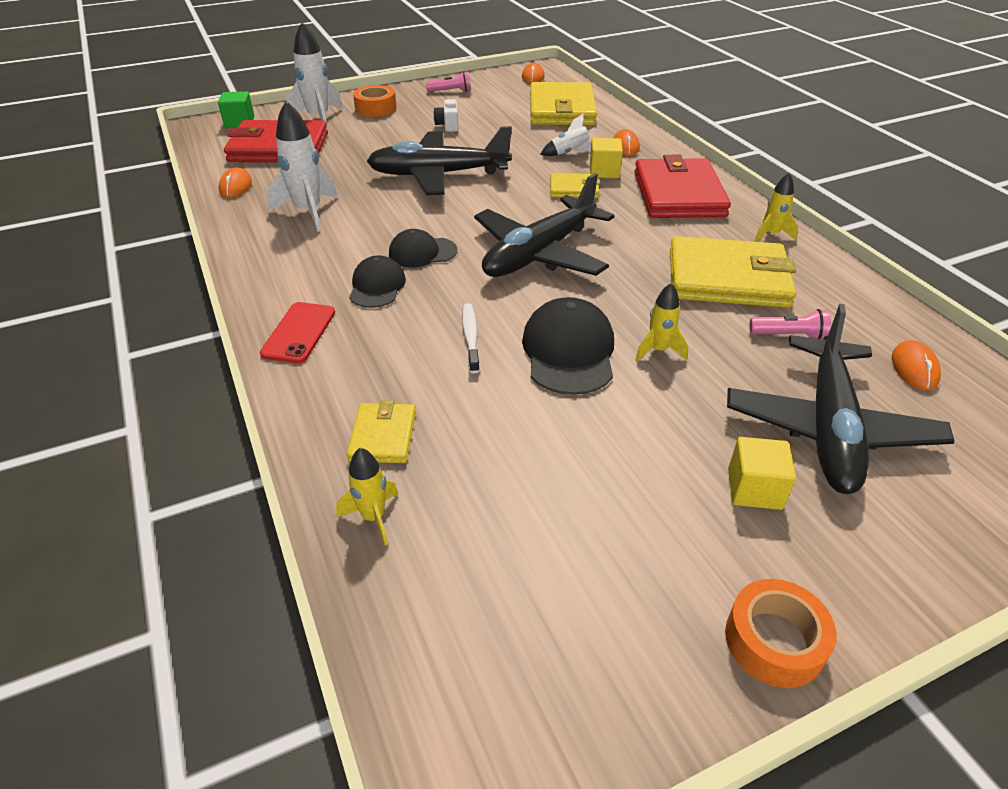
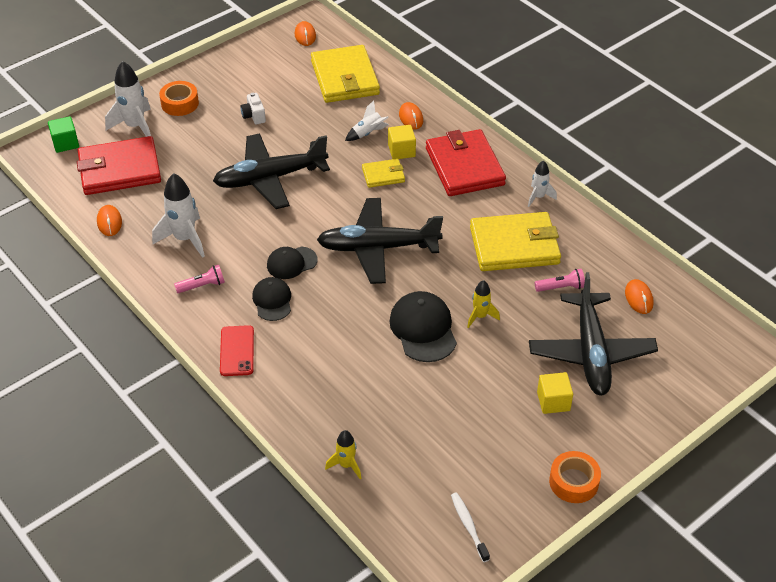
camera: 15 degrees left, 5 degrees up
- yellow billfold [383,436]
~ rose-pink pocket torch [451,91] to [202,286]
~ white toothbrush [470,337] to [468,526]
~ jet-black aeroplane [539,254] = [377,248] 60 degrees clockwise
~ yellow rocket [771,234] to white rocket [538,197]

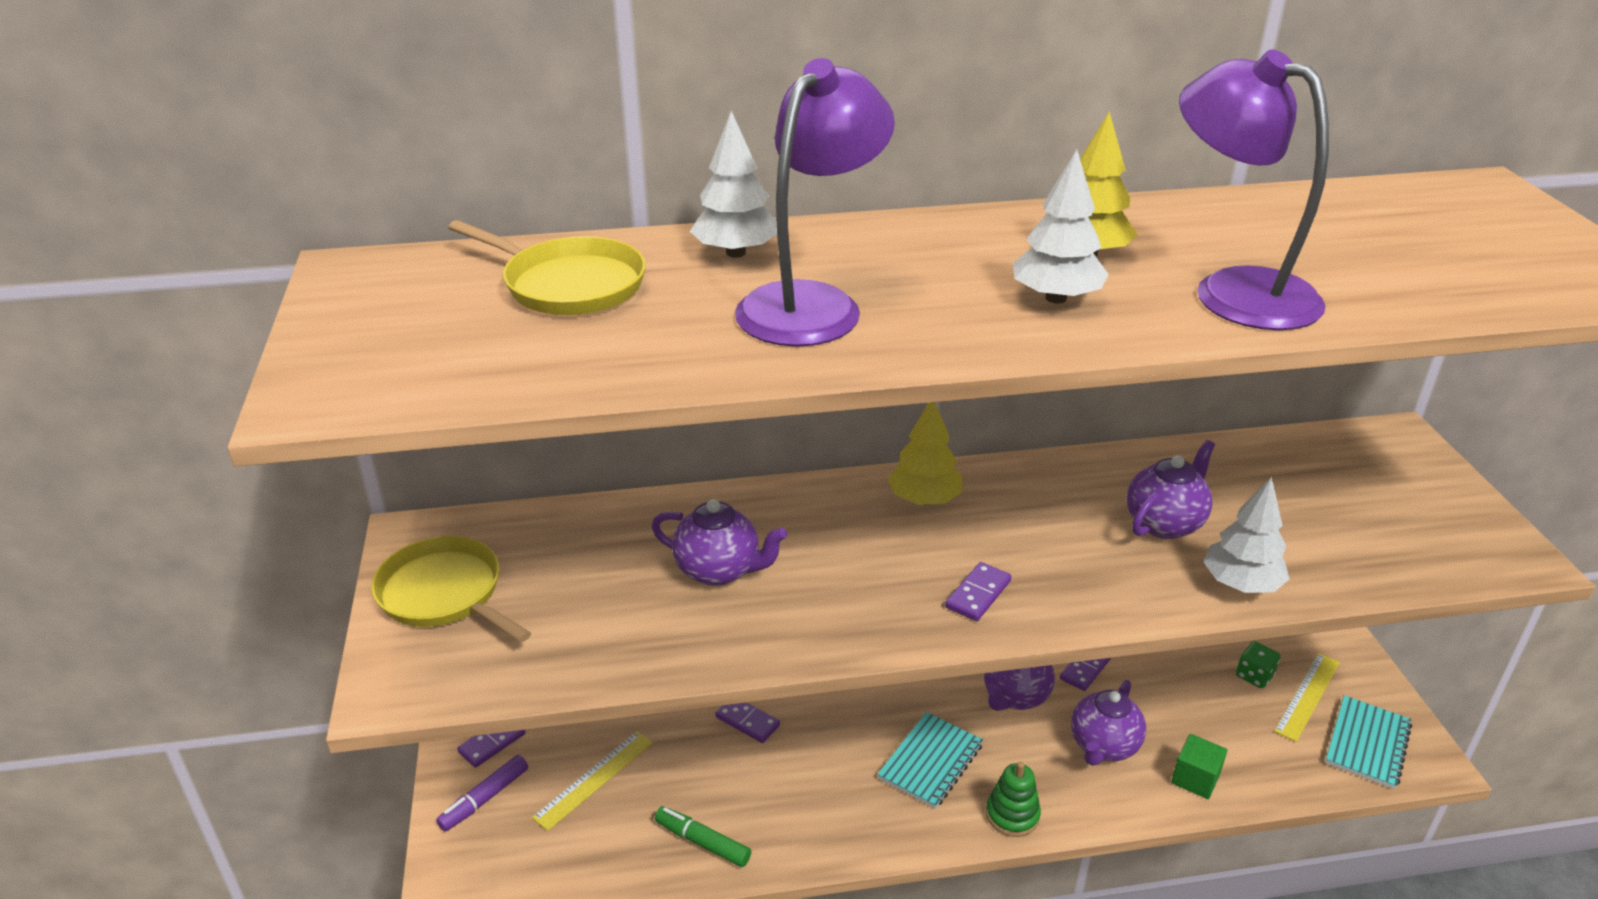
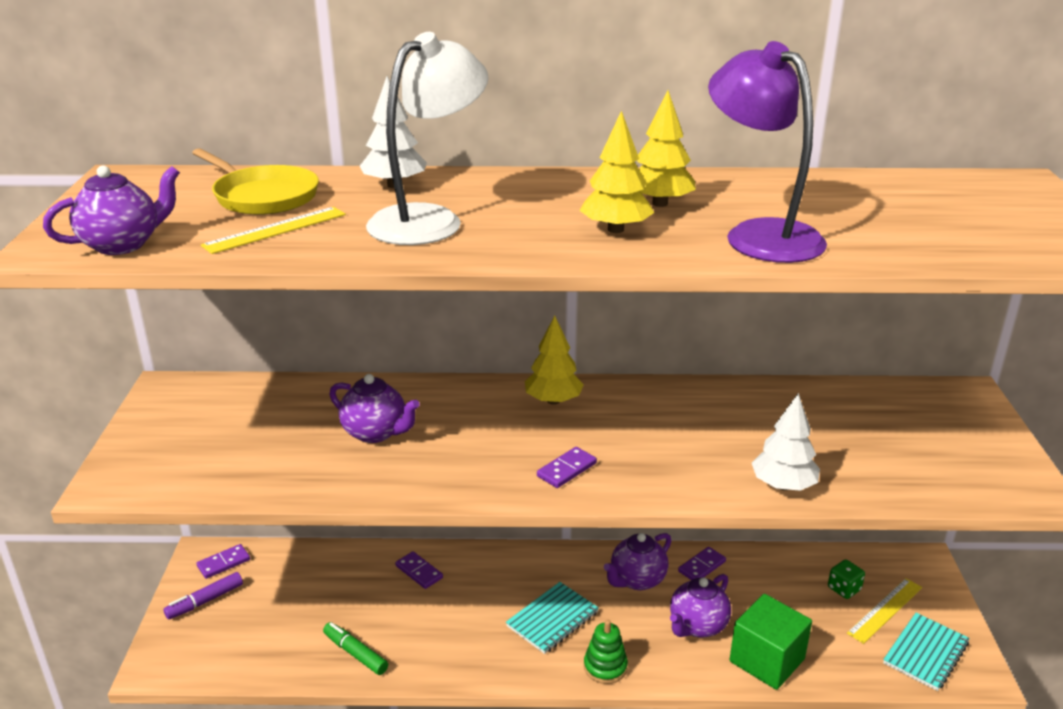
camera: 10 degrees right, 5 degrees down
- yellow pan [444,594]
~ yellow ruler [594,779] to [275,230]
~ purple lamp [812,304] to white lamp [429,220]
~ white fir tree [1055,298] to yellow fir tree [615,229]
~ purple teapot [1164,523] to [123,245]
~ emerald cube [1195,778] = [767,660] x1.72

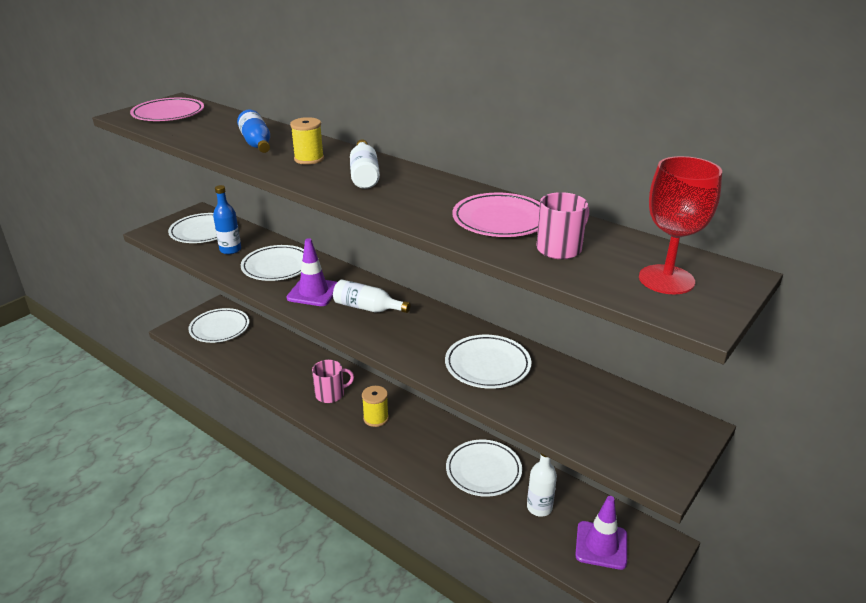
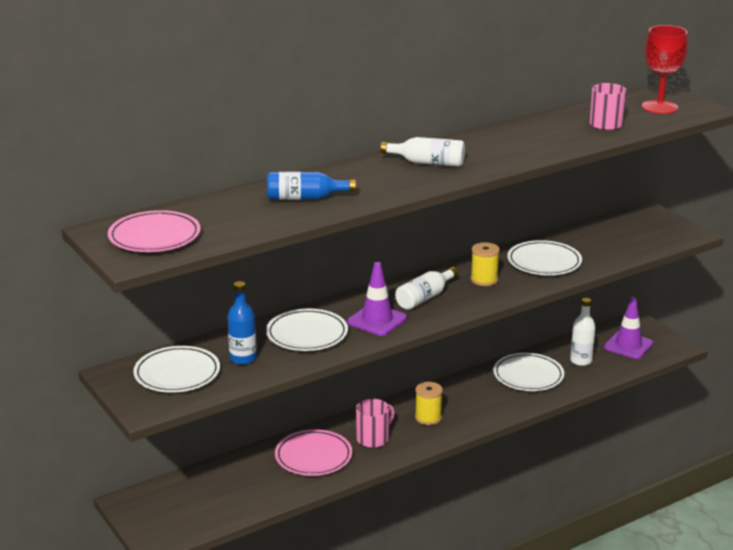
camera: 70 degrees left, 5 degrees down
- white flat dish [219,328]
~ yellow spool [309,159] to [484,280]
~ rose-pink coffee mug [330,394] = [373,438] 45 degrees clockwise
~ rose-pink flat dish [500,220] to [313,457]

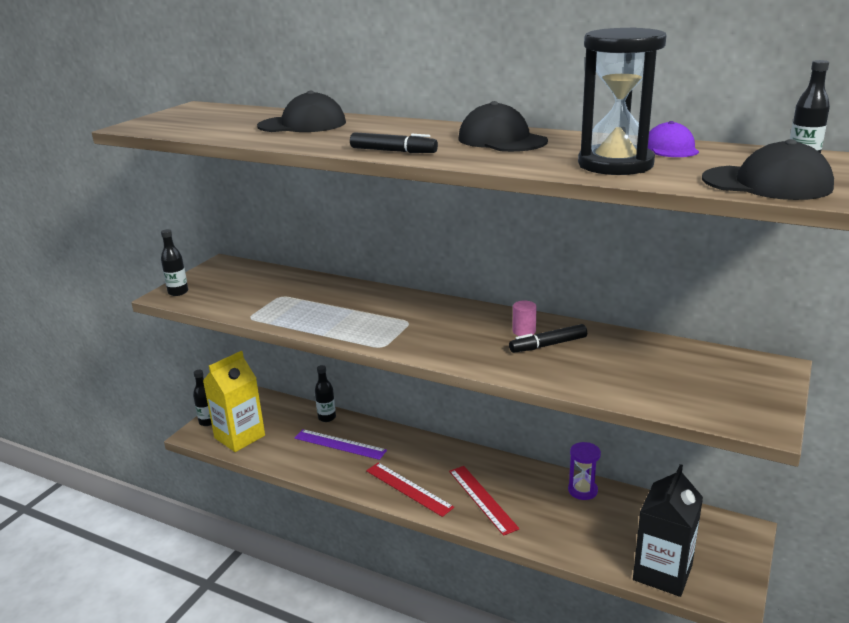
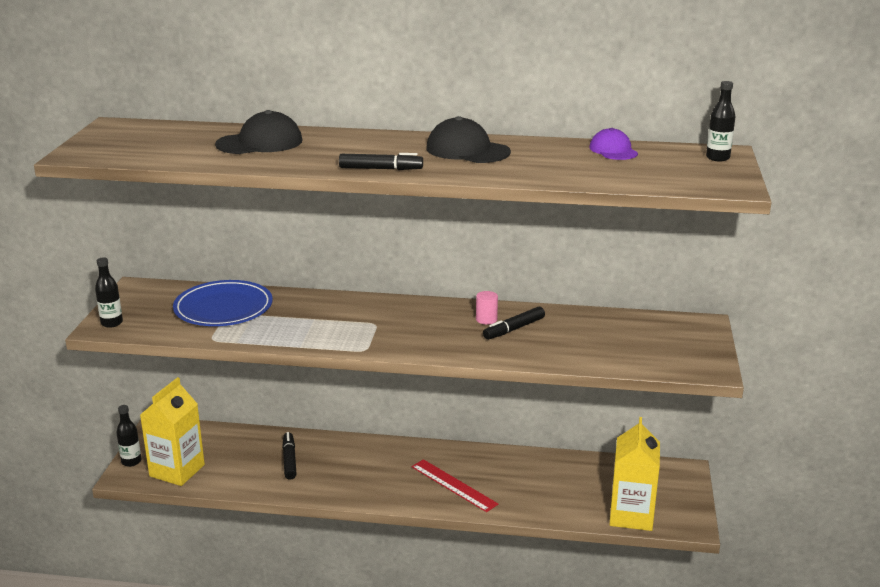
camera: 20 degrees left, 0 degrees up
~ purple ruler [340,444] to jet-black felt pen [289,460]
- jet-black drink bottle [327,417]
- scarlet ruler [408,488]
- purple sandglass [582,490]
- jet-black sandglass [615,164]
~ jet-black carton [662,572] to yellow carton [631,515]
- jet-black peaked cap [766,183]
+ cobalt flat dish [223,308]

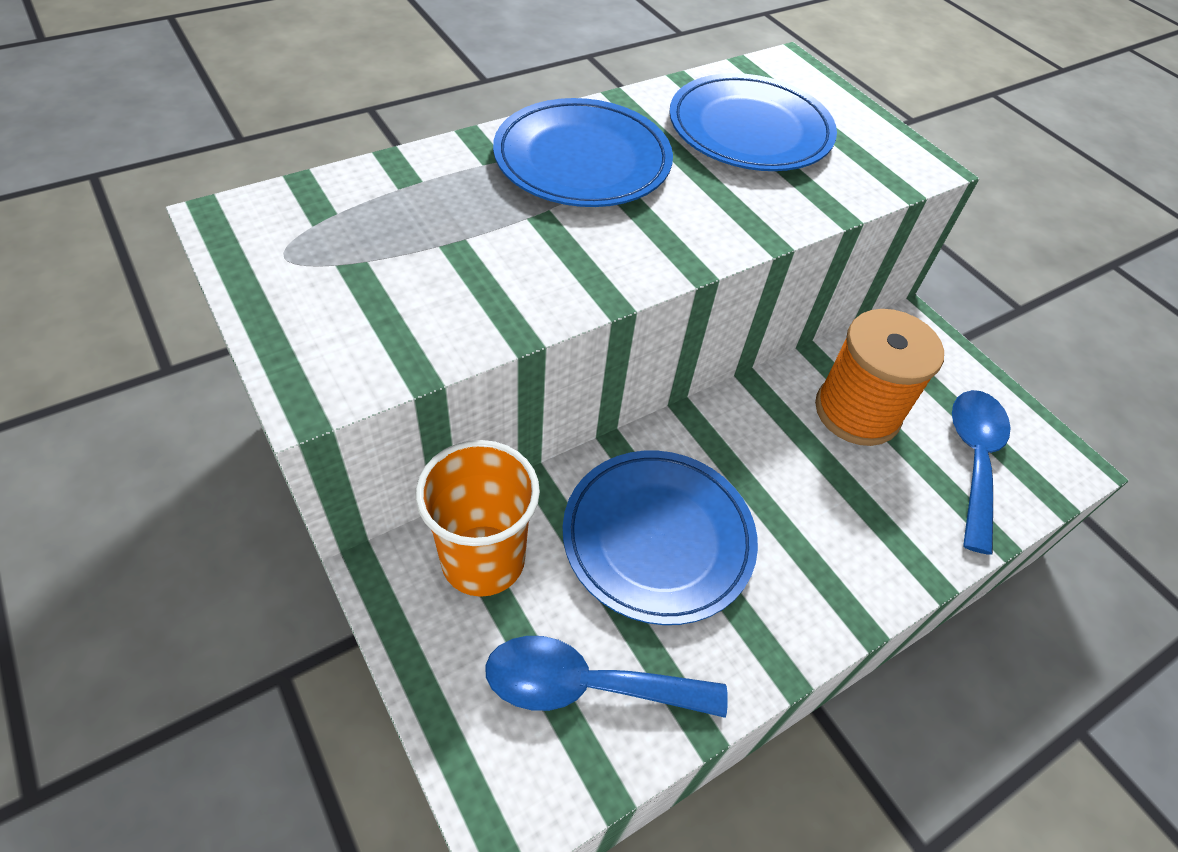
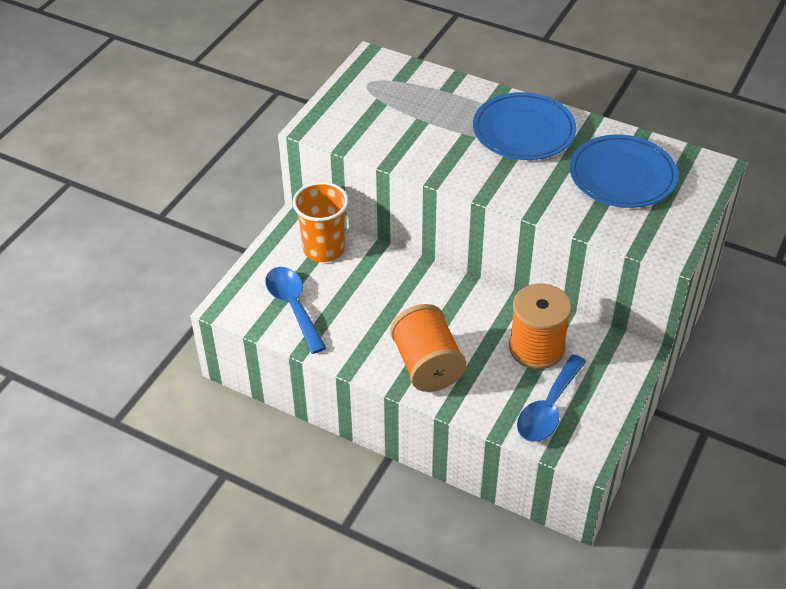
camera: 65 degrees right, 5 degrees down
- cobalt flat dish [658,538]
~ cobalt spoon [973,460] = [548,409] 135 degrees clockwise
+ orange-coloured spool [427,365]

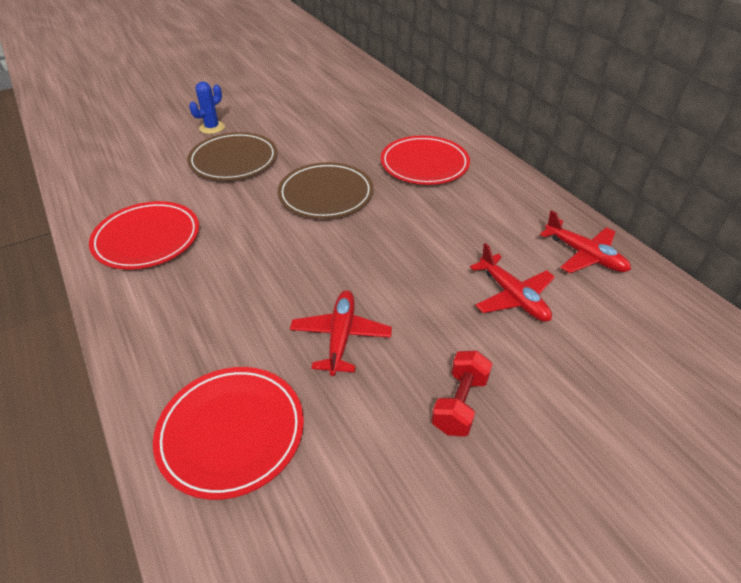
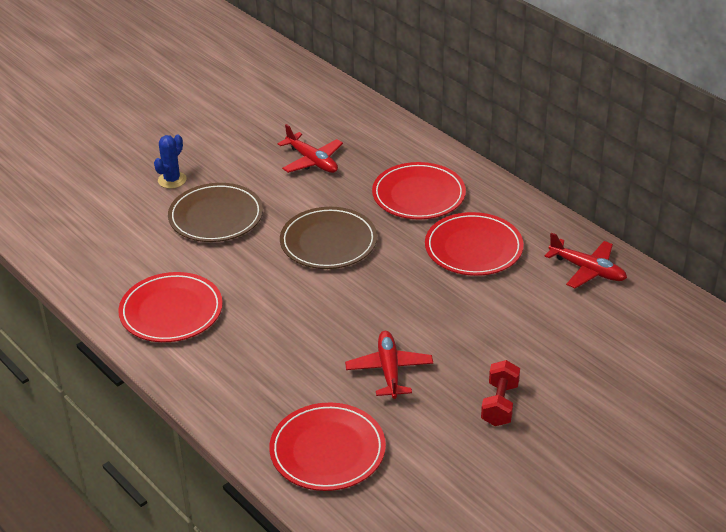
camera: 10 degrees left, 5 degrees down
~ scarlet aeroplane [513,296] to [312,161]
+ scarlet flat dish [473,248]

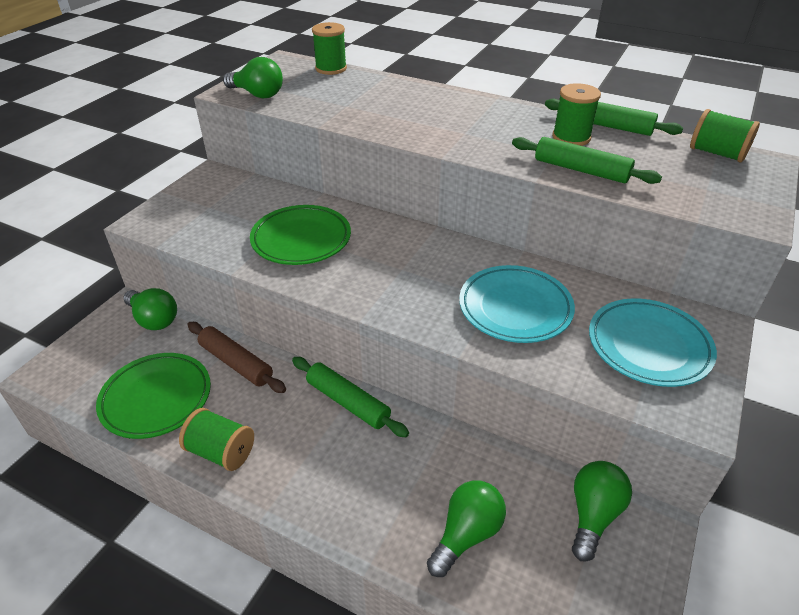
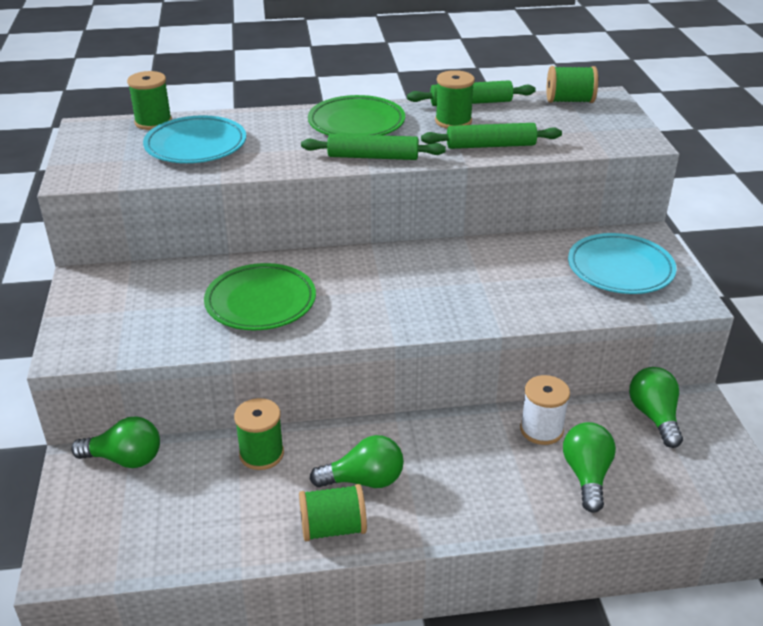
camera: 35 degrees left, 5 degrees down
~ emerald flat dish [156,398] to [356,123]
~ dark brown dough roller [236,363] to emerald spool [261,454]
~ emerald light bulb [257,94] to [364,480]
~ emerald dough roller [348,402] to [373,157]
~ aqua flat dish [515,308] to [196,145]
+ white spool [541,430]

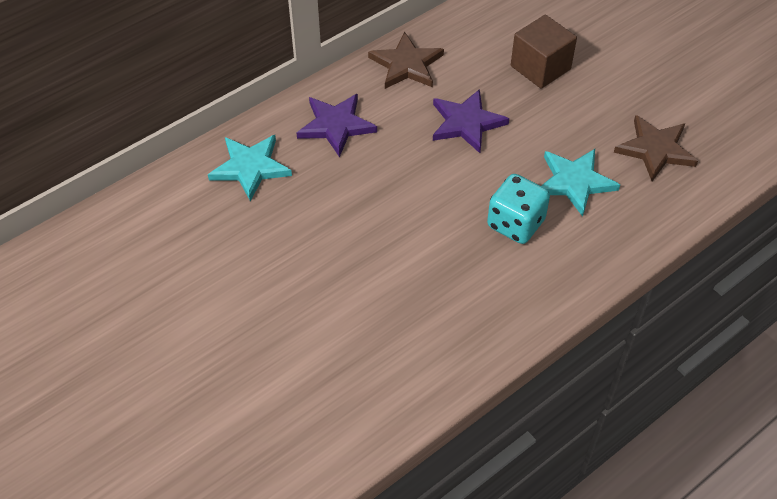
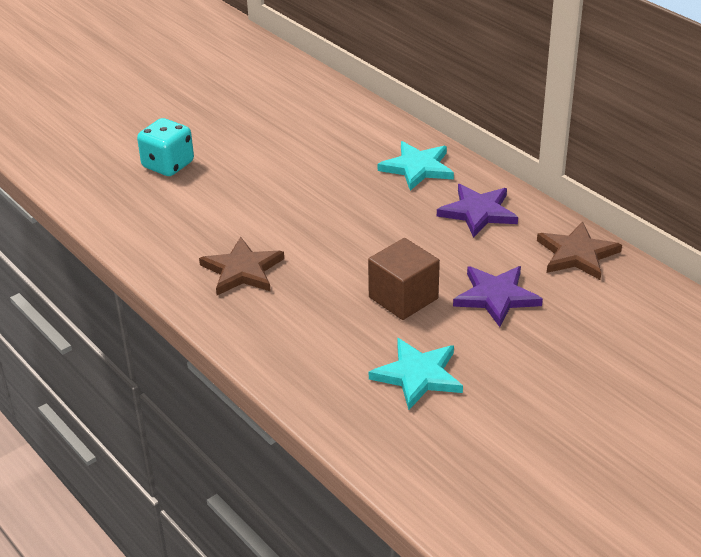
camera: 90 degrees right, 15 degrees down
~ aqua game die [515,224] to [168,165]
~ dark brown cube [540,67] to [403,298]
~ dark brown star shape [655,149] to [242,270]

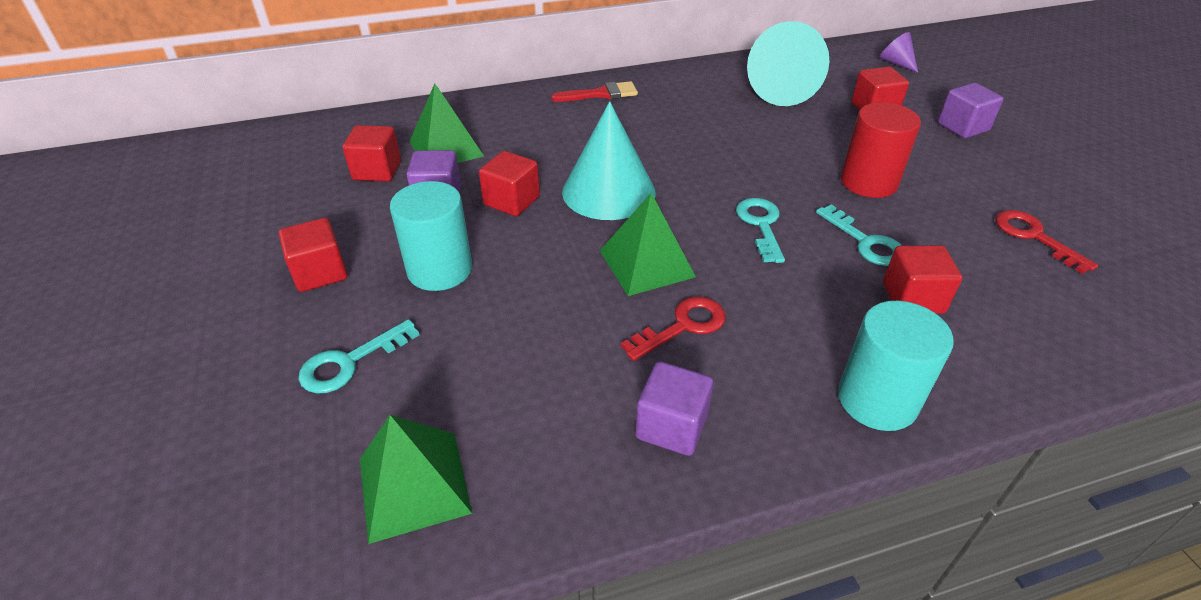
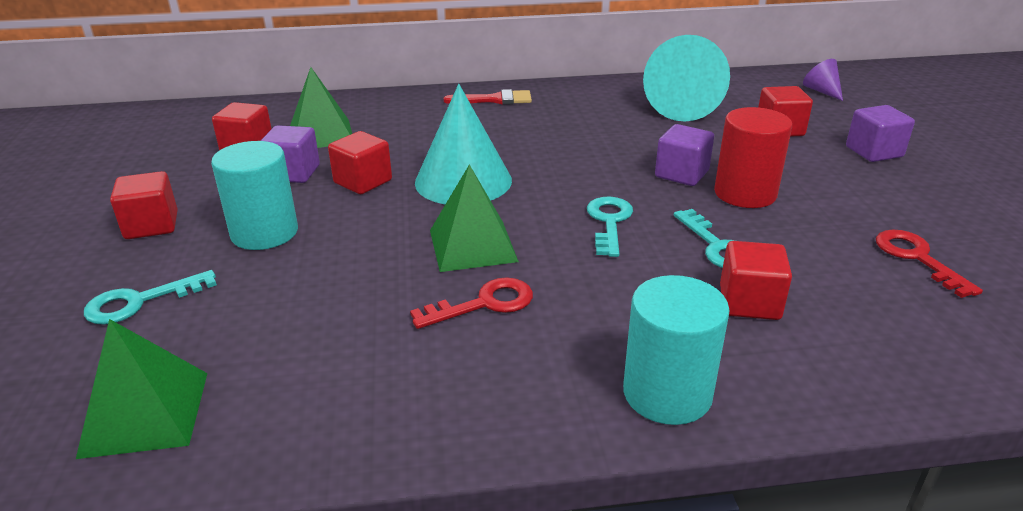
camera: 10 degrees right, 10 degrees down
~ purple cube [671,426] to [681,174]

